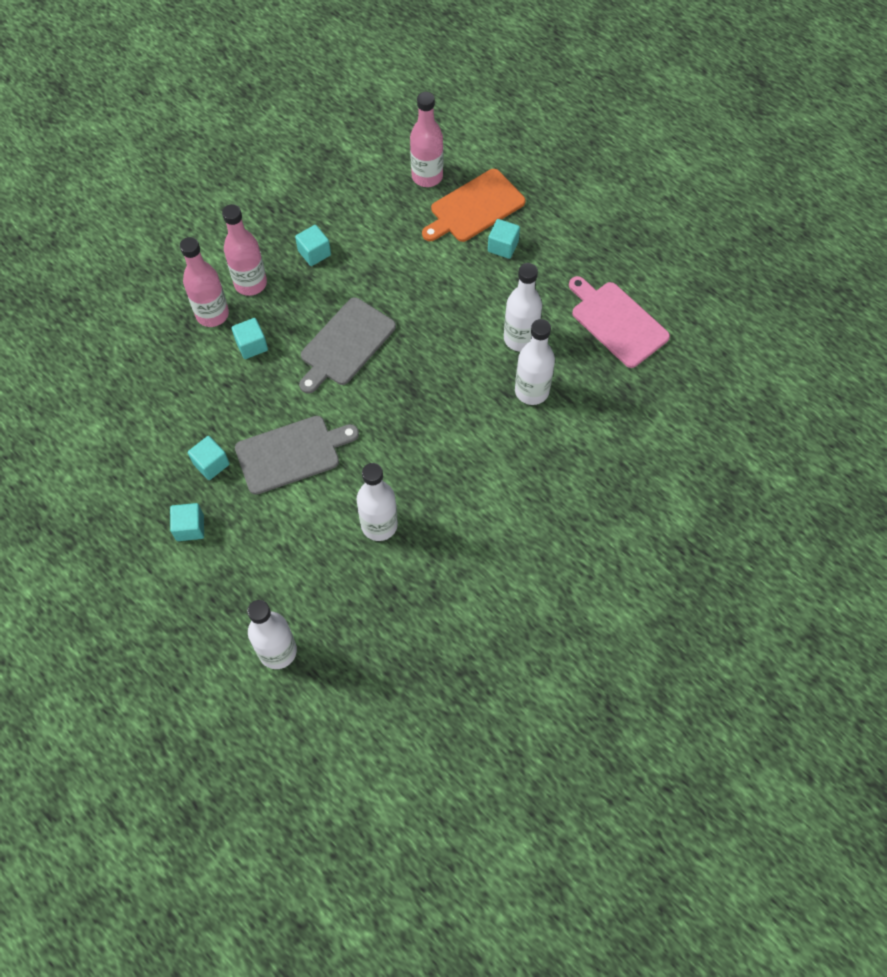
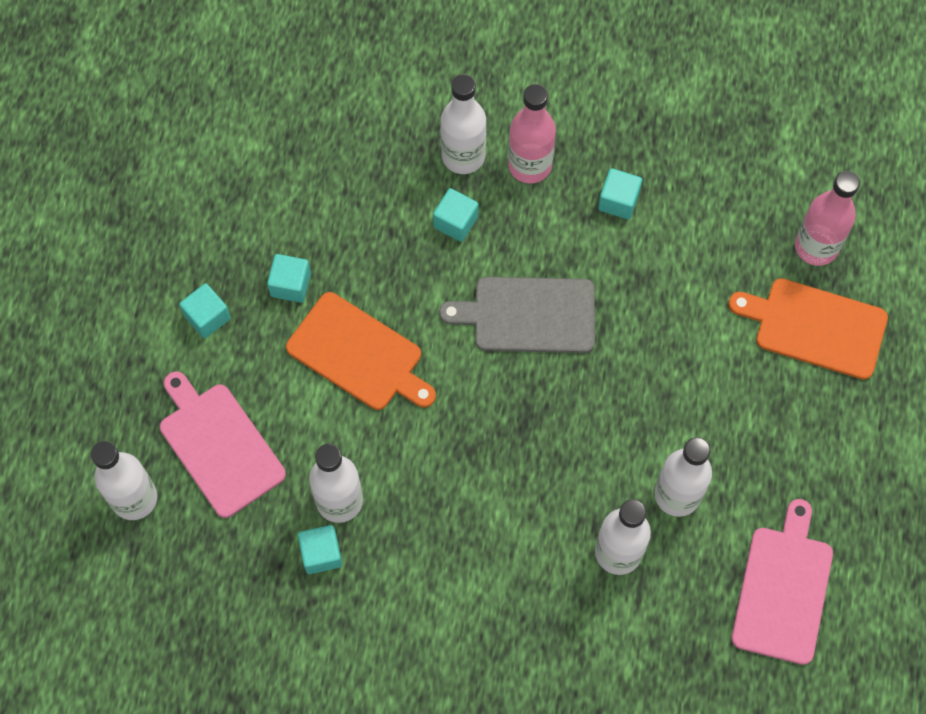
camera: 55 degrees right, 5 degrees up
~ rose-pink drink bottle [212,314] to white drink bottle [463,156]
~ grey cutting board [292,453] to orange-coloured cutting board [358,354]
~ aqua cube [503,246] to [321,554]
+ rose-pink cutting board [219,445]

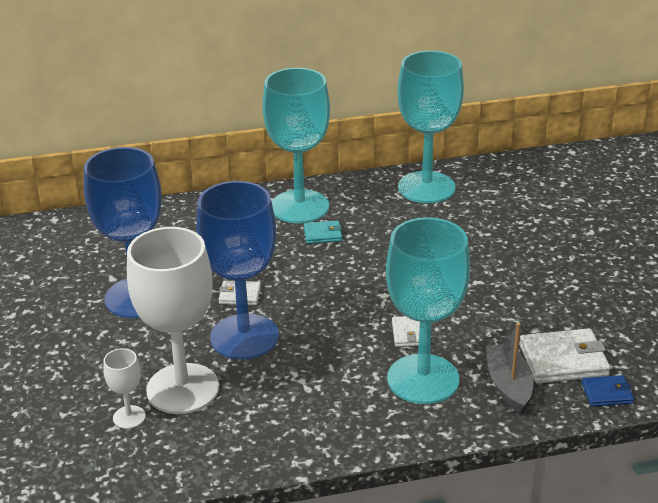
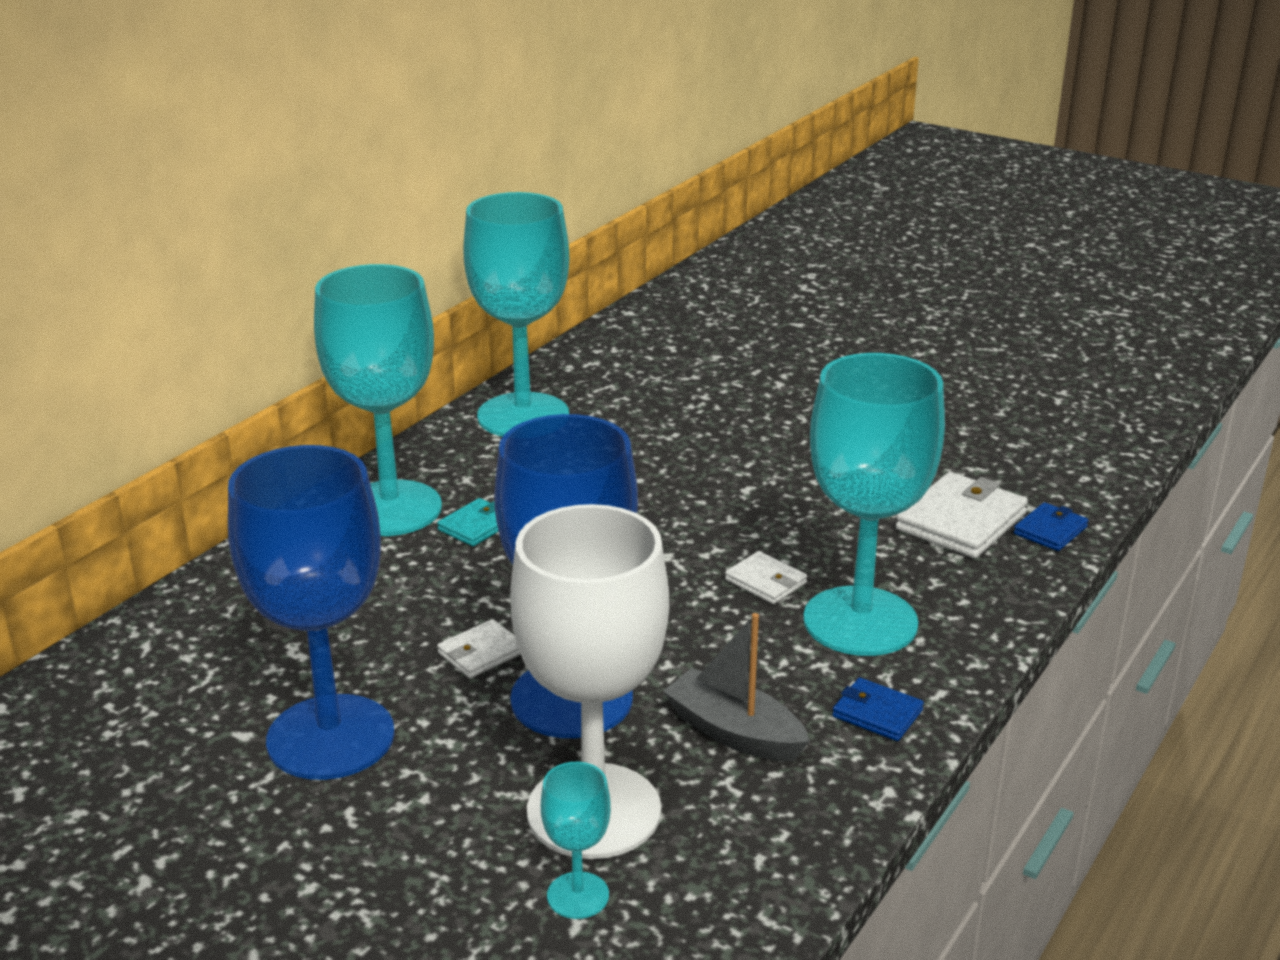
camera: 45 degrees left, 5 degrees down
~ white wine glass [129,417] to aqua wine glass [578,895]
~ grey sailboat [508,385] to [734,732]
+ cobalt billfold [877,713]

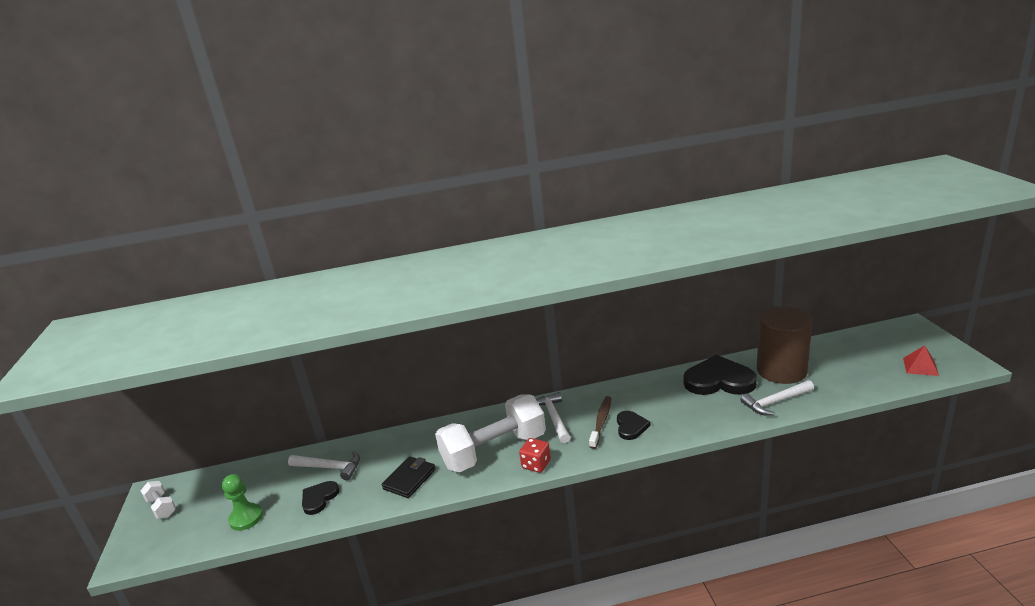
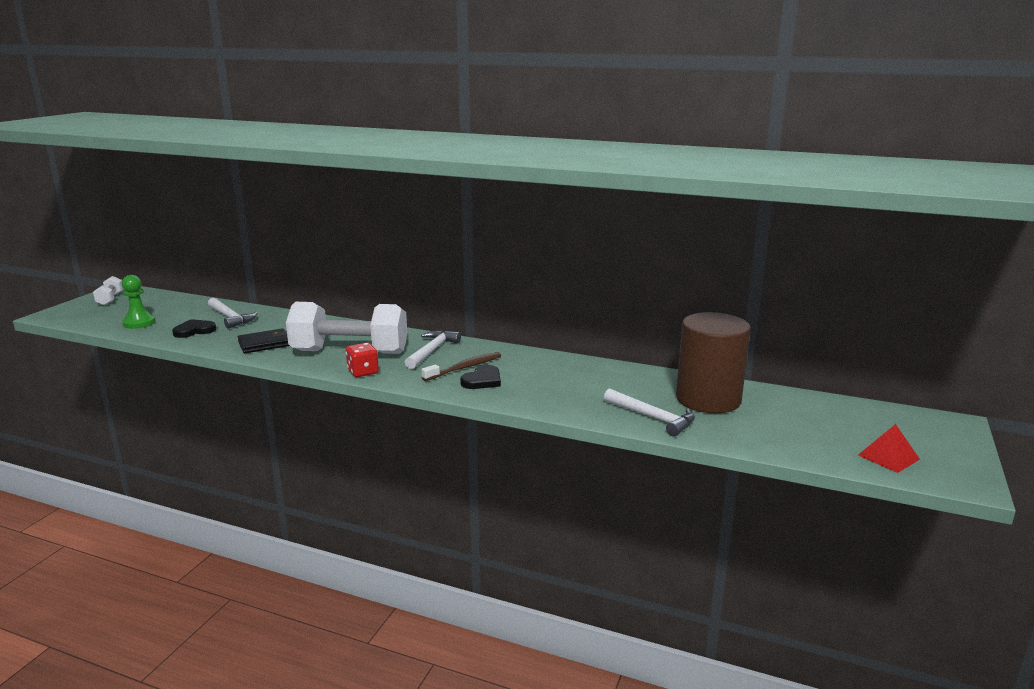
camera: 30 degrees right, 5 degrees down
- jet-black love heart [719,380]
~ white hammer [775,402] = [653,418] 150 degrees counterclockwise

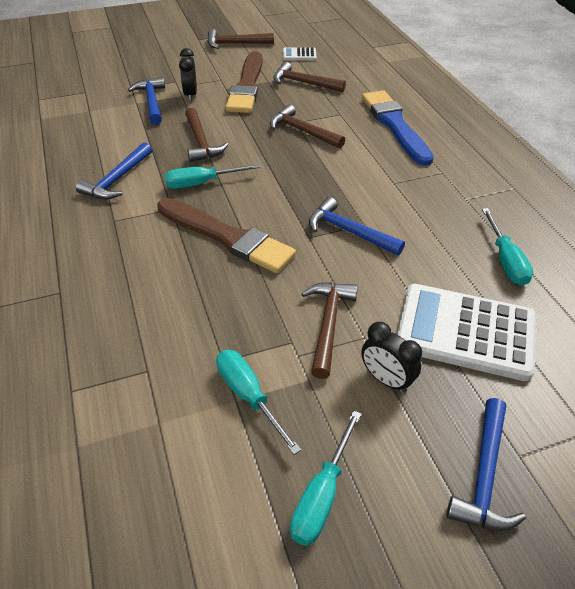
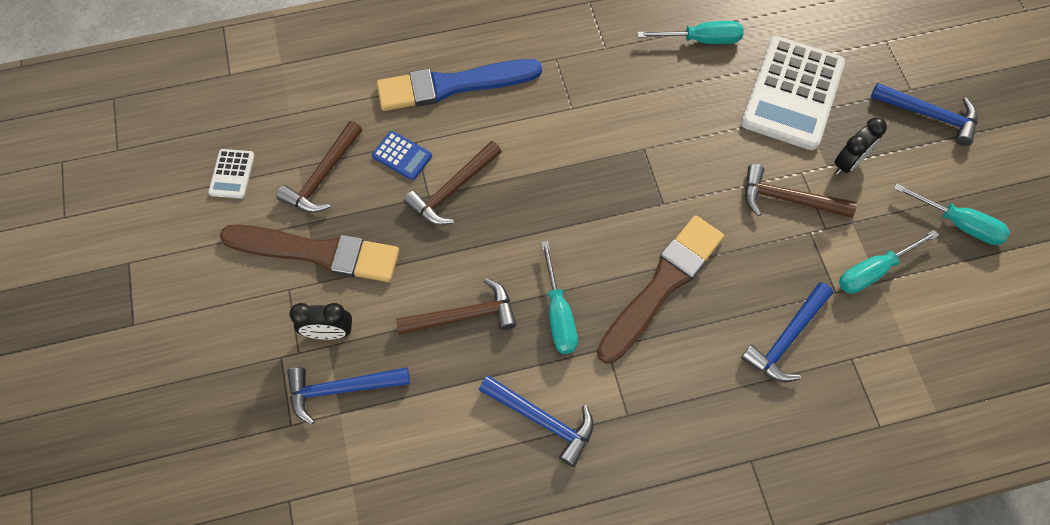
camera: 85 degrees left, 20 degrees up
- dark brown hammer [236,44]
~ cobalt hammer [349,232] to [787,338]
+ cobalt calculator [402,156]

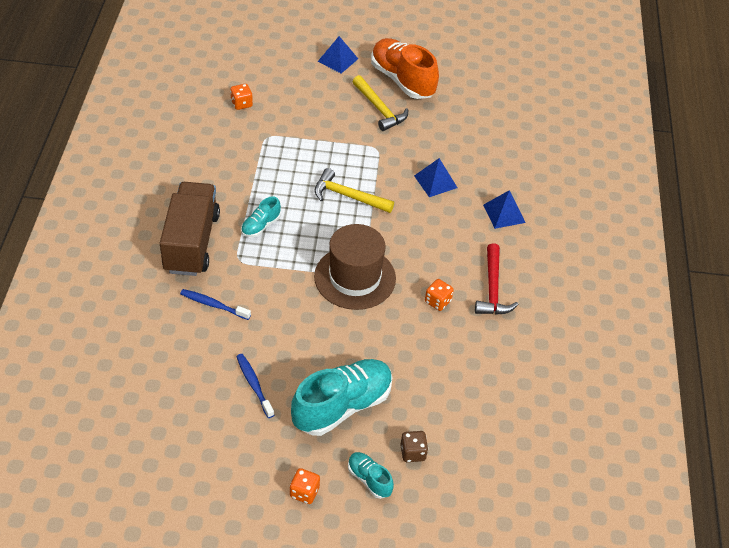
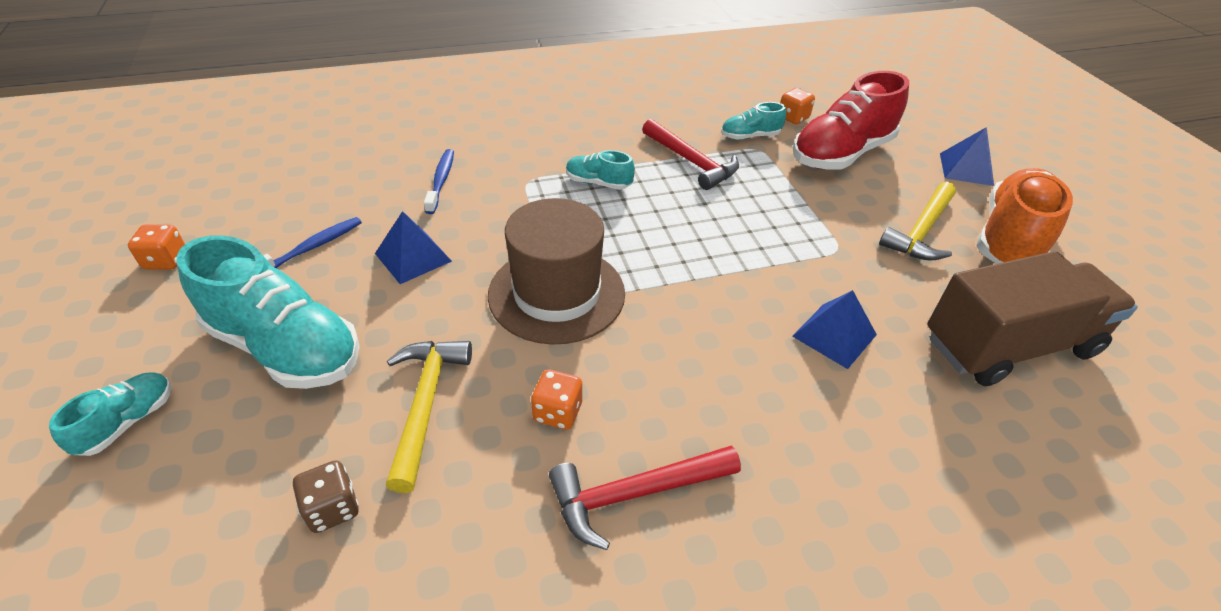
camera: 70 degrees right, 5 degrees down
~ dark brown toy truck [191,243] to [1009,346]
~ orange-coloured game die [304,492] to [166,260]
~ yellow hammer [348,196] to [425,405]
~ dark brown game die [413,453] to [332,508]
~ cobalt pyramid shape [504,213] to [413,257]
+ scarlet hammer [691,162]
+ aqua lace-up shoe [750,136]
+ scarlet lace-up shoe [841,154]

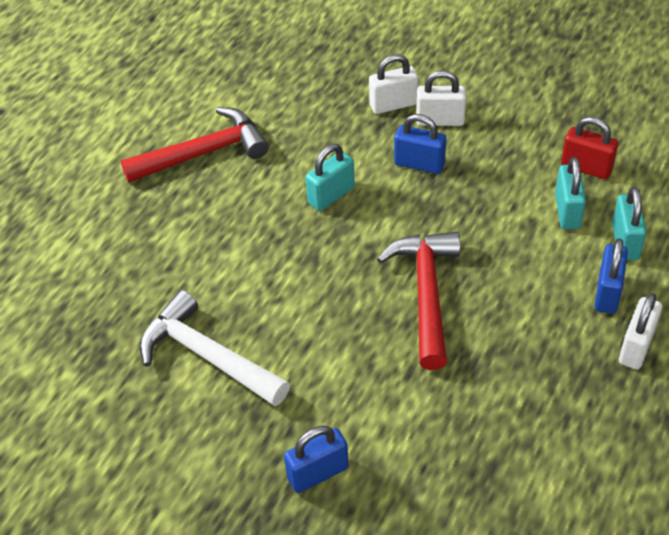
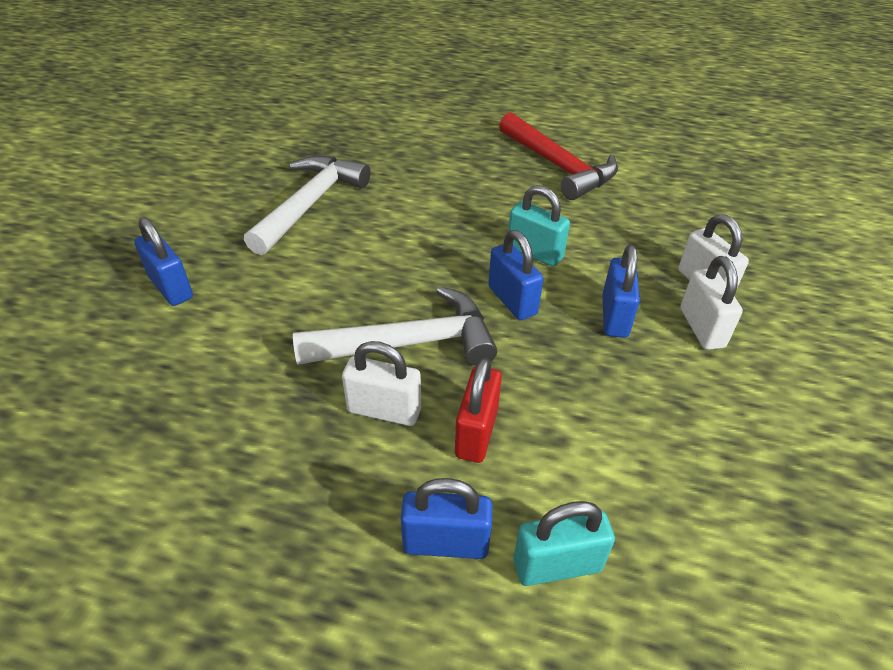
camera: 75 degrees right, 5 degrees down
~ scarlet hammer [426,293] to white hammer [409,343]
- aqua padlock [567,211]
~ scarlet padlock [586,168] to [476,432]
~ white padlock [636,347] to [384,410]
+ cobalt padlock [512,300]

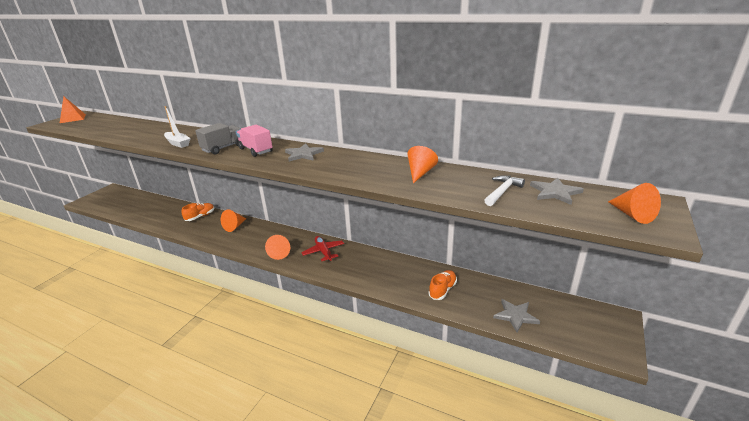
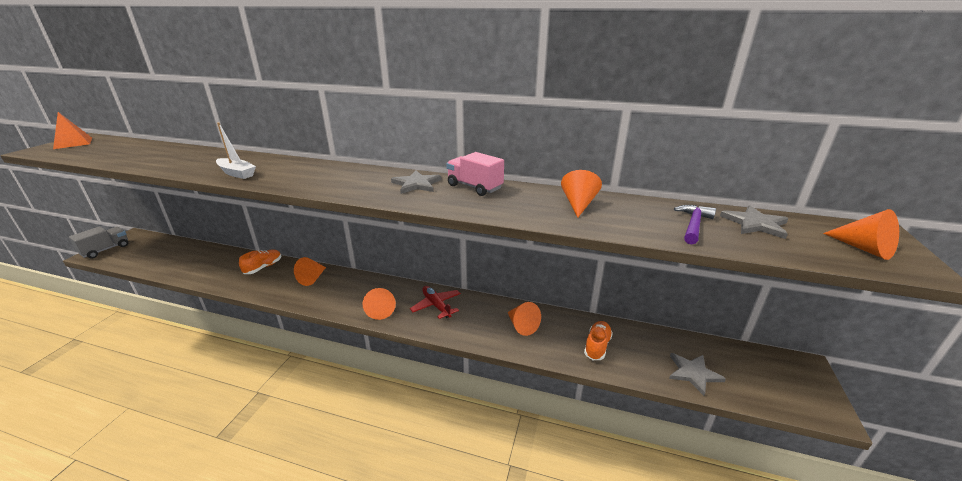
camera: 10 degrees left, 0 degrees up
~ grey toy truck [223,148] to [106,250]
~ rose-pink toy truck [256,150] to [474,187]
~ white hammer [502,192] to purple hammer [693,225]
+ orange-coloured solid cone [522,326]

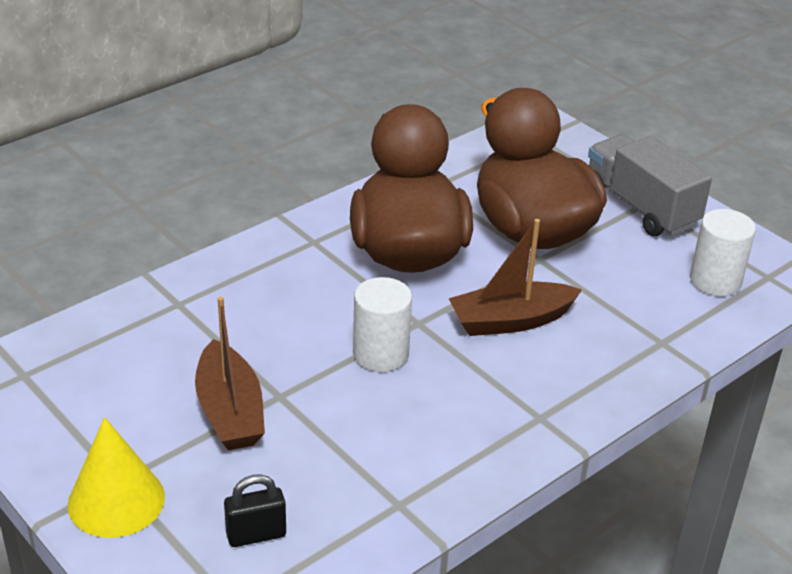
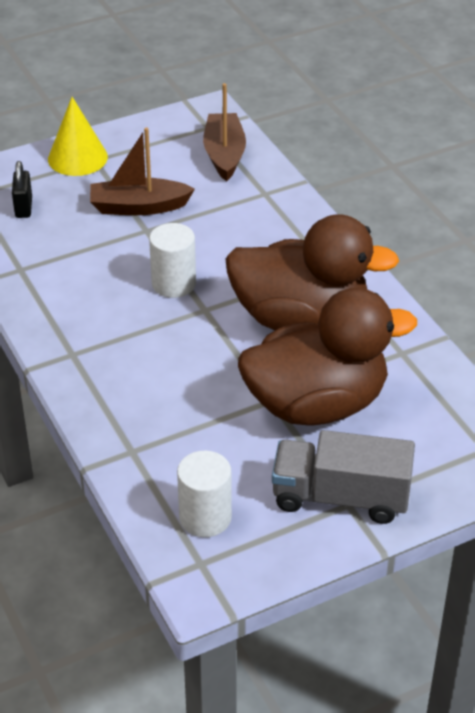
camera: 105 degrees right, 5 degrees up
~ dark brown sailboat [510,321] to [224,155]
~ grey toy truck [640,207] = [340,497] 150 degrees counterclockwise

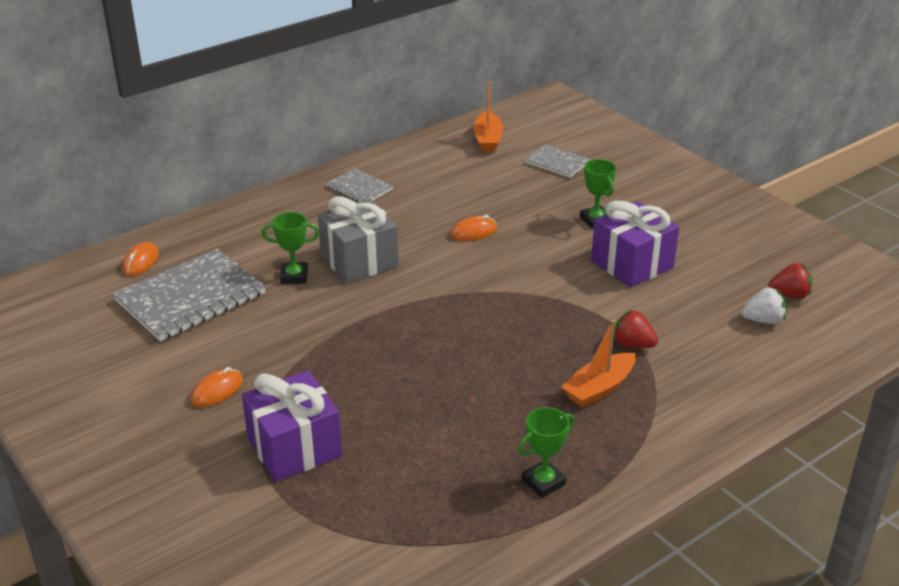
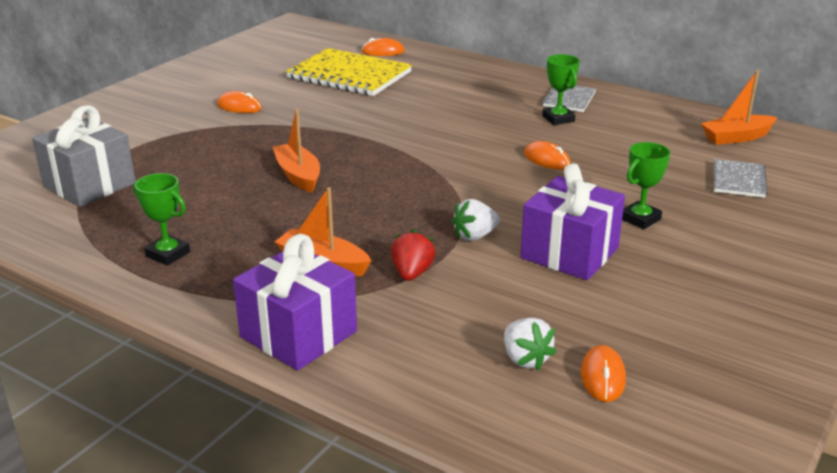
camera: 70 degrees right, 5 degrees down
~ grey notepad [191,297] to yellow notepad [349,75]
~ purple wrapped gift [294,447] to [298,334]
~ emerald prize cup [294,276] to [558,119]
~ grey wrapped gift [359,261] to [89,185]
~ scarlet toy strawberry [790,295] to orange-coloured PC mouse [602,377]
+ orange-coloured sailboat [298,175]
+ white toy strawberry [475,236]

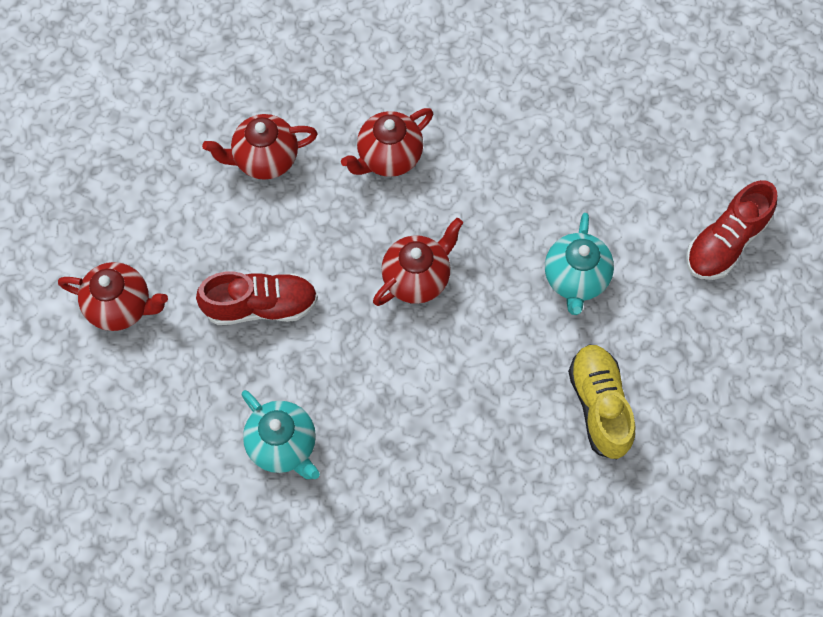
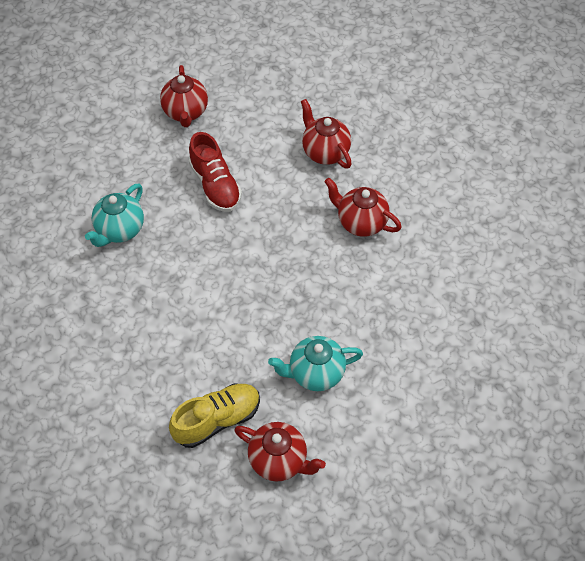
camera: 70 degrees right, 10 degrees down
~ scarlet teapot [417,278] to [279,460]
- scarlet lace-up shoe [725,242]

